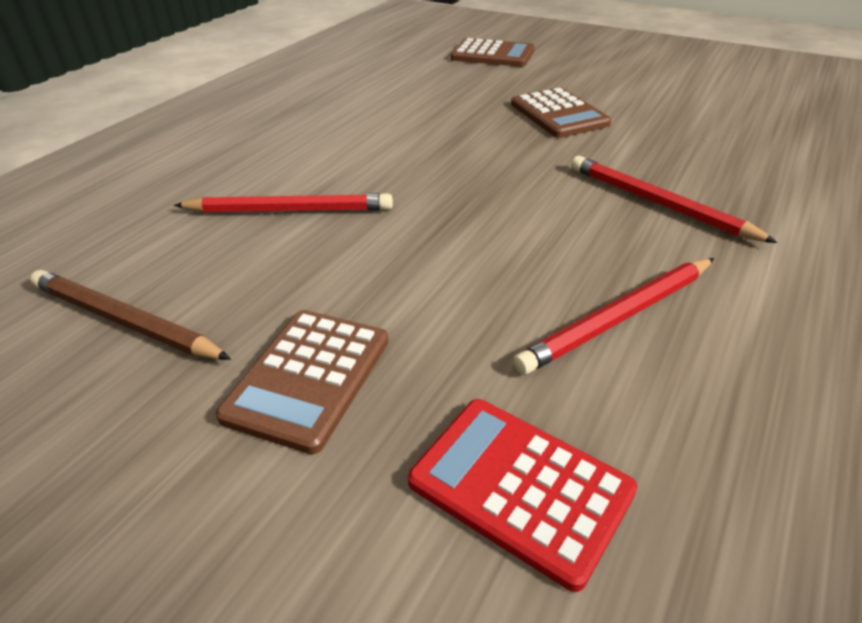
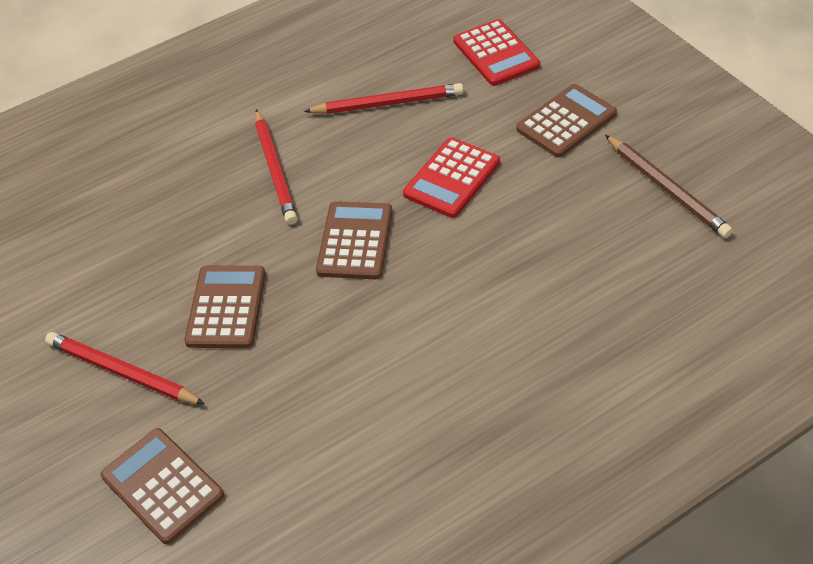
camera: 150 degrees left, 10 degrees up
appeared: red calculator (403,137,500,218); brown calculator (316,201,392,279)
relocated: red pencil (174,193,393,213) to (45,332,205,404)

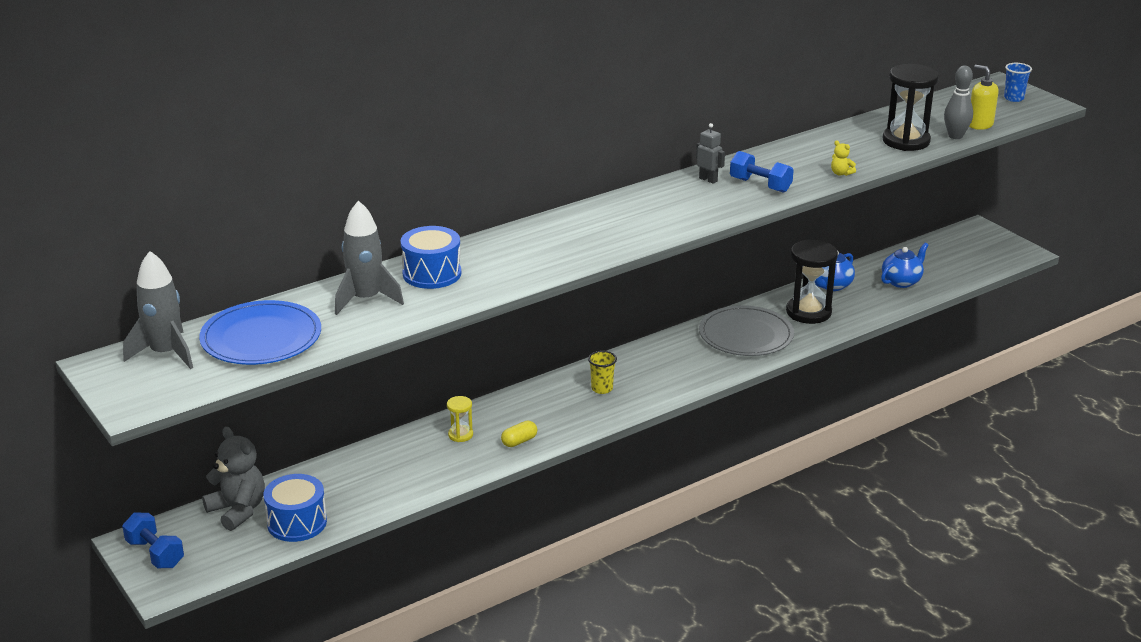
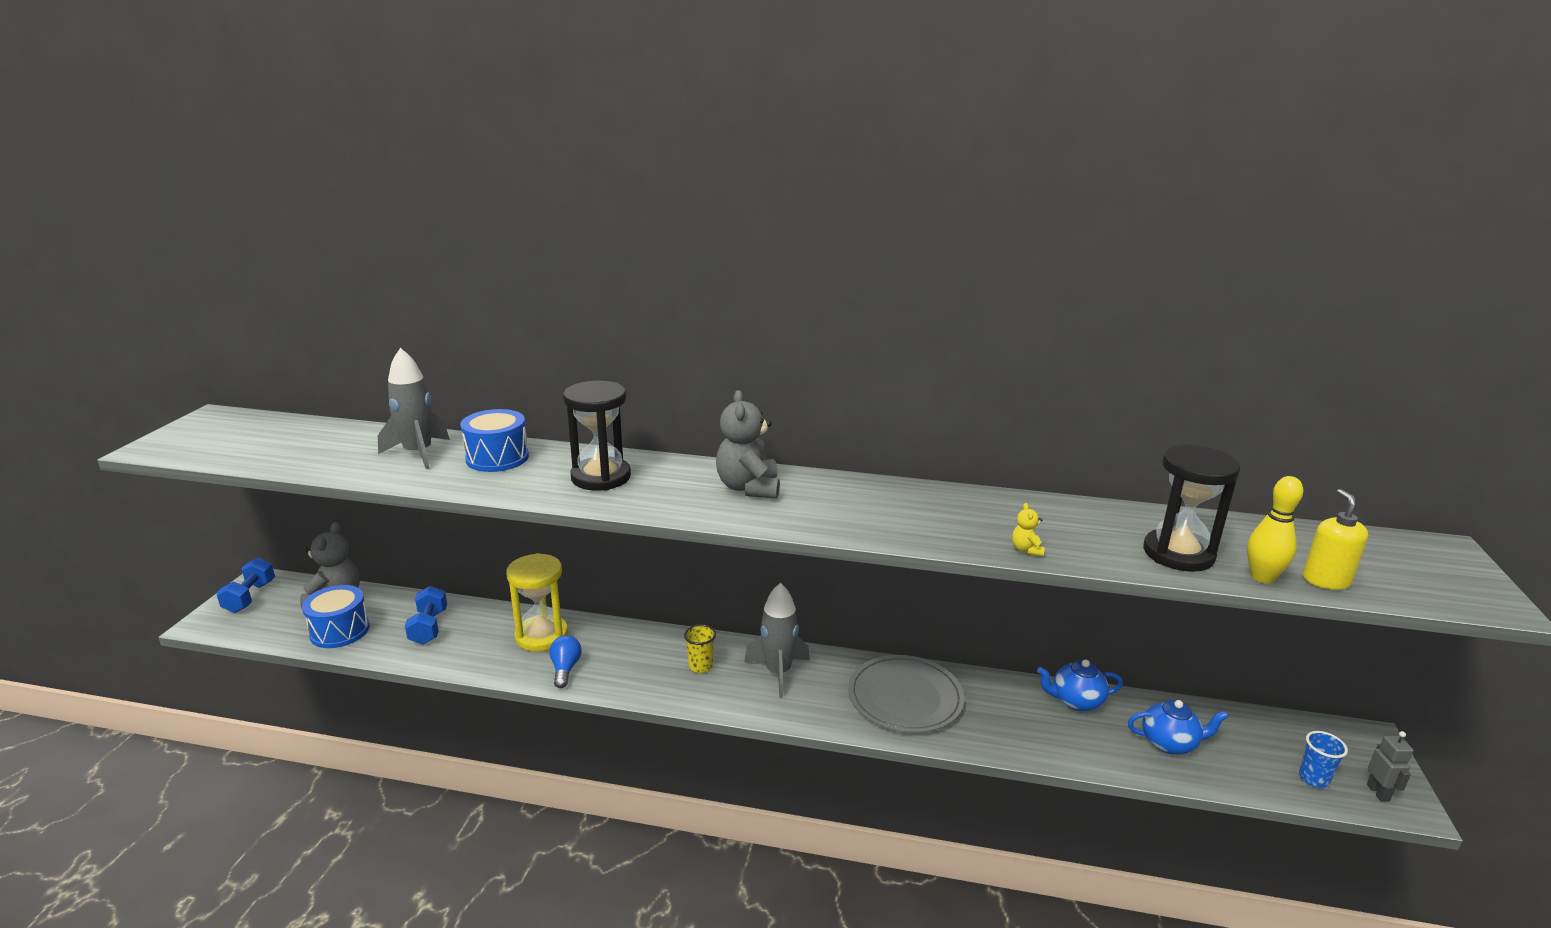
camera: 45 degrees right, 5 degrees down
missing: blue plate (199,300,321,365)
appeared: grey teddy bear (716,390,780,499)
relocated: blue cup (1004,63,1032,102) to (1299,731,1348,788); grey robot (696,123,725,184) to (1367,731,1414,802); blue dumbbell (730,151,794,193) to (405,586,447,645); black hourglass (786,239,838,324) to (563,381,631,491); grey rocket (123,251,193,369) to (744,583,810,698)
exchanged: yellow capsule (501,421,537,447) to blue light bulb (549,635,582,688)
colour: grey bowling pin (944,66,973,139) to yellow bowling pin (1247,476,1303,584)
size: yellow hourglass (447,396,473,442) = (506,553,568,652) x2.04

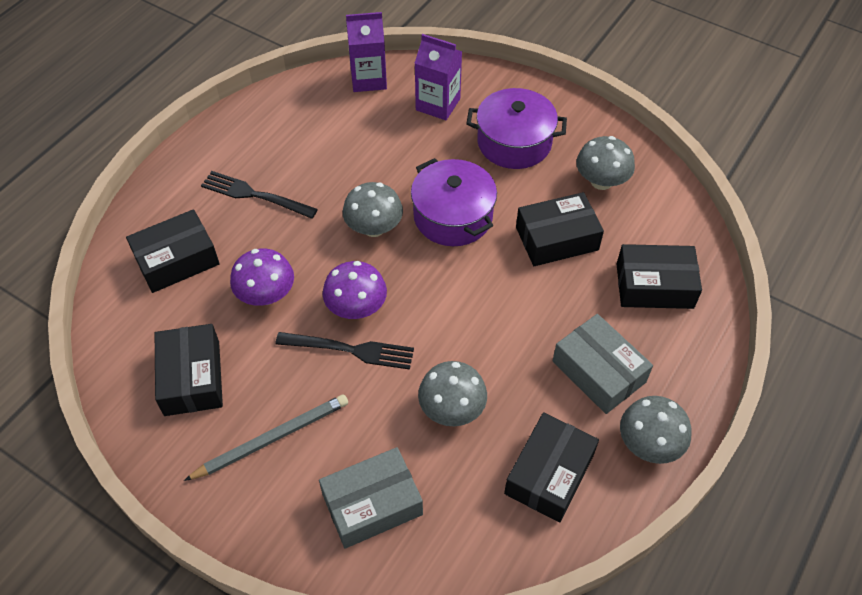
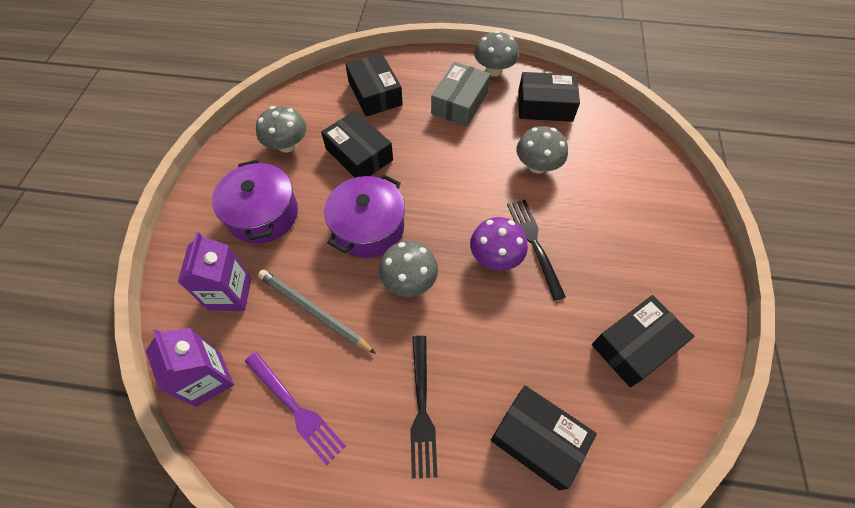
camera: 115 degrees left, 5 degrees up
missing: purple mushroom (230,249,294,306); grey box (319,447,423,549)
appeared: purple fork (245,352,345,465)
relocated: grey pencil (184,394,348,481) to (258,269,376,354)

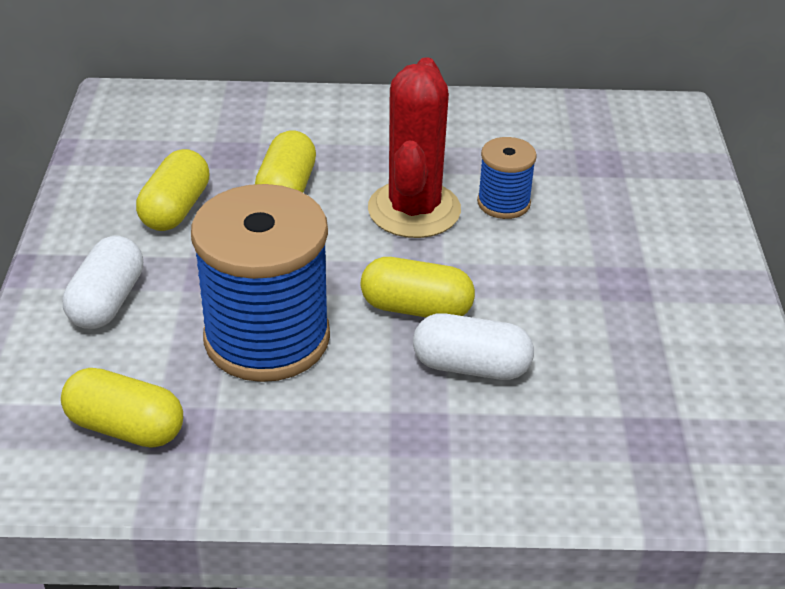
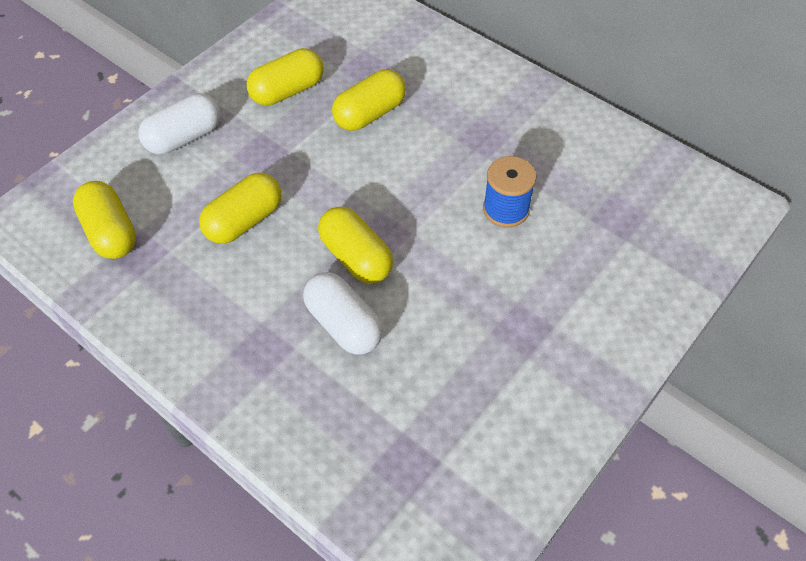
camera: 40 degrees right, 15 degrees up
missing: red cactus (368,57,461,238)
exchanged: blue spool (191,184,330,382) to yellow capsule (199,173,282,244)

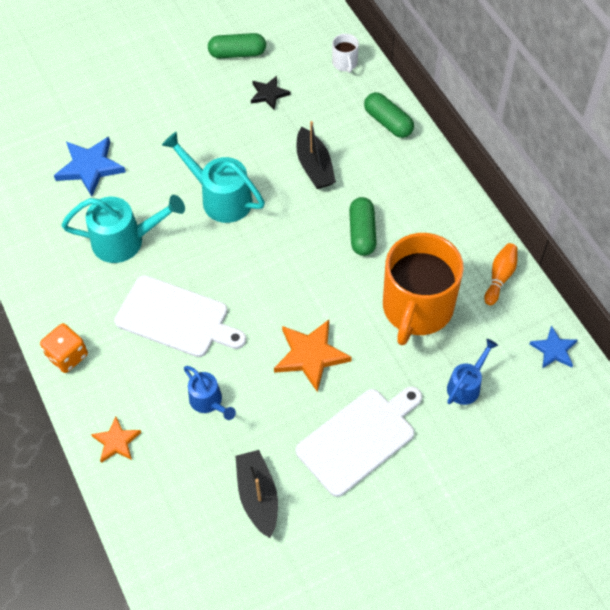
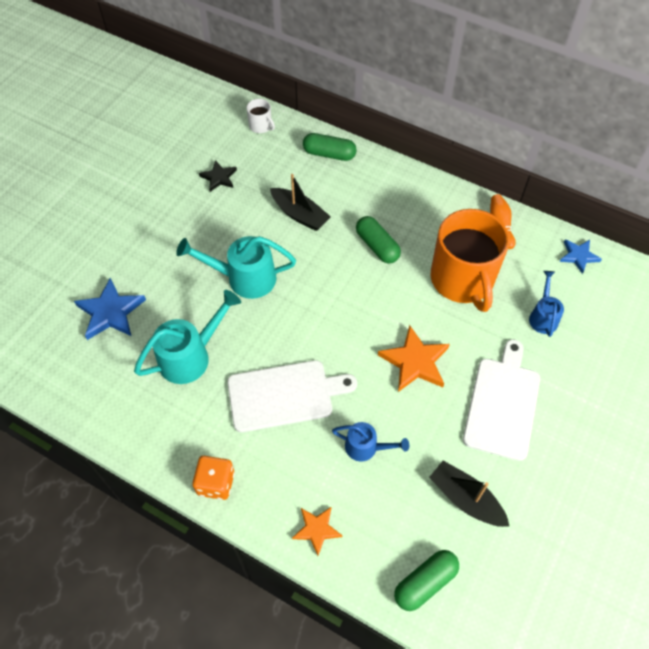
camera: 35 degrees left, 0 degrees up
relocated: green capsule (208,33,266,58) to (394,550,459,611)

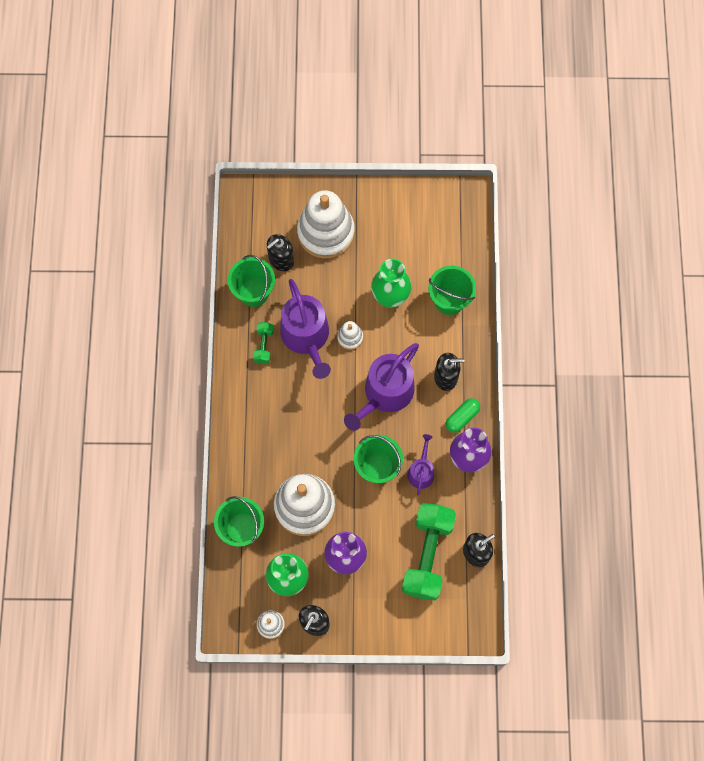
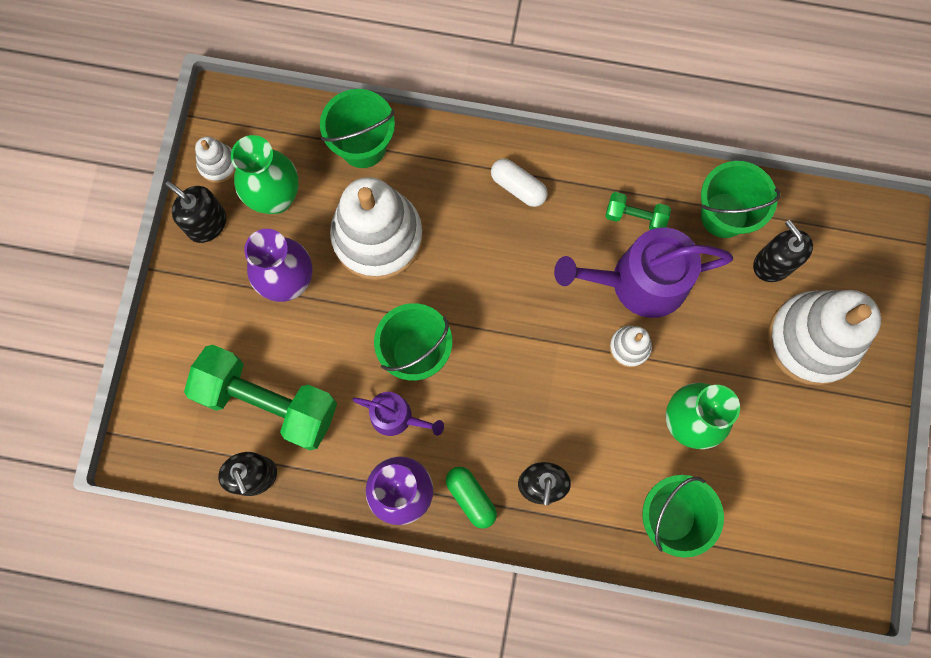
camera: 100 degrees right, 5 degrees up
missing: purple watering can (344,343,419,431)
appeared: white capsule (491,159,548,207)

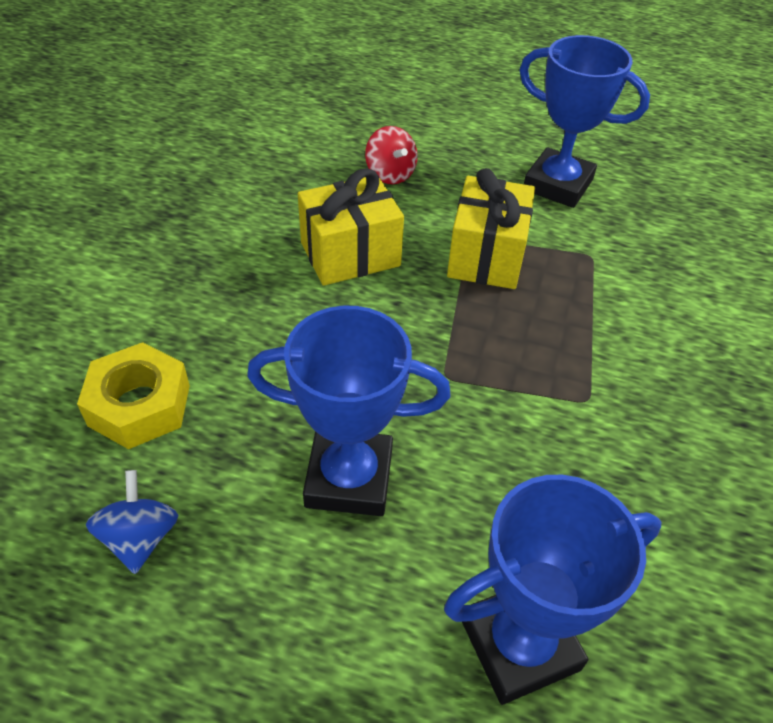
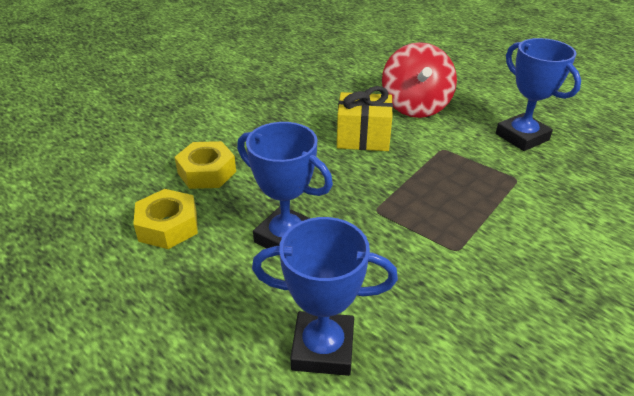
camera: 30 degrees right, 10 degrees down
missing: yellow gift (447,168,535,289)
exchanged: blue spinning top (86,470,179,574) to yellow nut (133,189,198,249)
size: red spinning top (365,126,418,184) = (382,42,457,118) x2.05

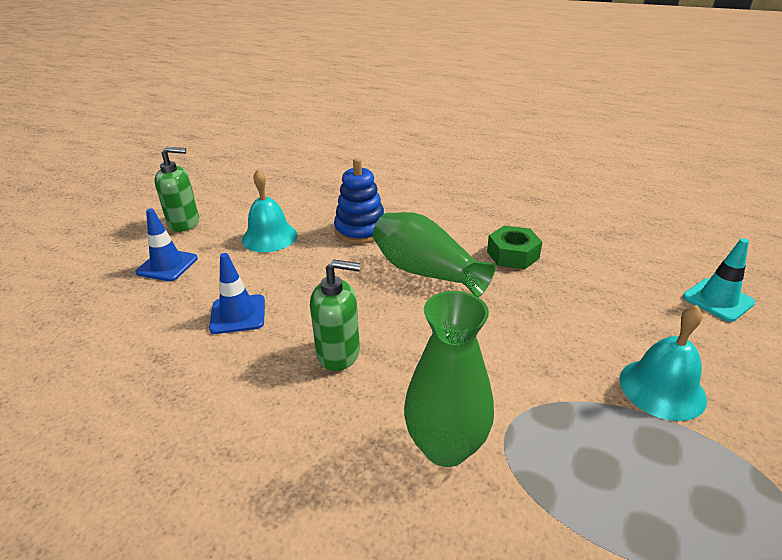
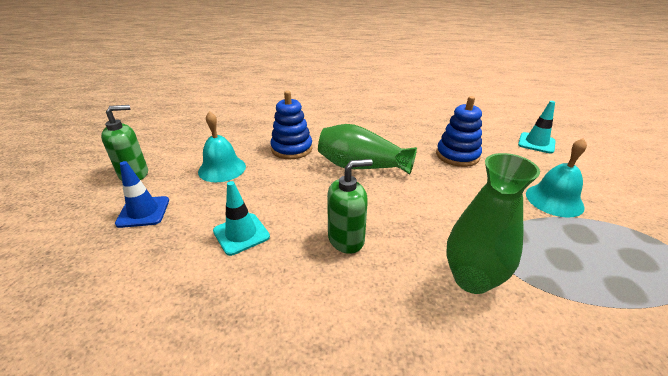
camera: 25 degrees left, 0 degrees up
missing: green nut (487,226,543,269)
appeared: blue stacking toy (436,96,482,167)
colour: blue traffic cone (209,253,265,334) to turquoise traffic cone (213,181,270,256)

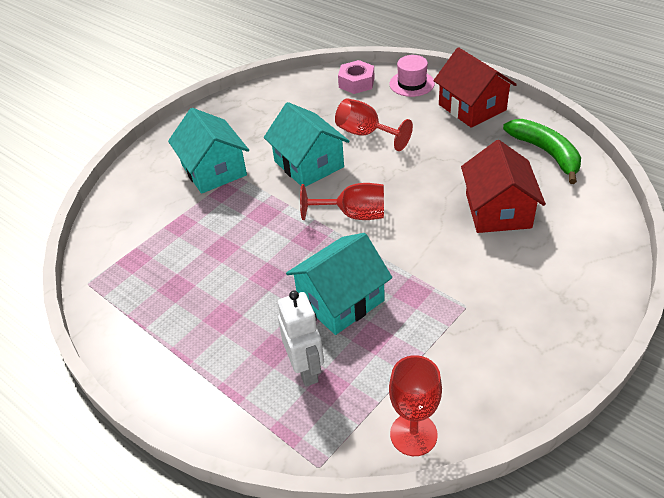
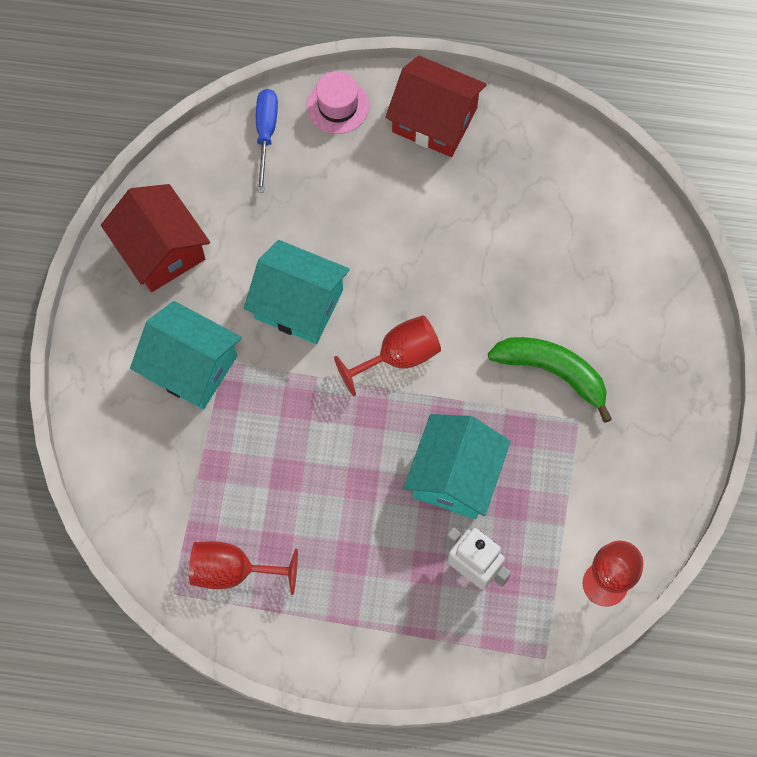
camera: 35 degrees left, 25 degrees up
relocated: red goblet (335,98,413,151) to (189,541,298,595); green banana (503,119,581,184) to (488,337,612,423); red house (461,140,546,233) to (101,184,210,292)
exchanged: pink nut (338,60,375,94) to blue screwdriver (256,89,278,192)

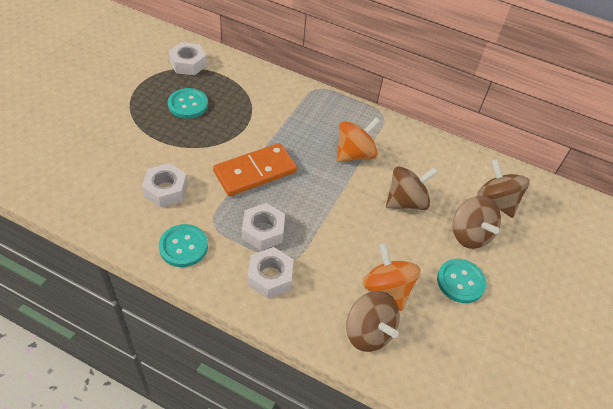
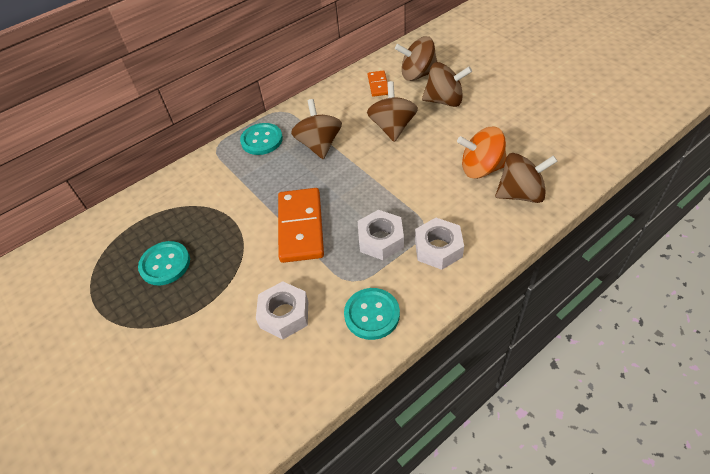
camera: 55 degrees left, 0 degrees up
missing: white nut (169,42,207,75)
appeared: orange domino (368,70,388,97)
relocated: turquoise button (437,259,486,303) to (240,123,283,155)
colour: orange spinning top (337,118,380,162) to brown spinning top (291,99,342,159)

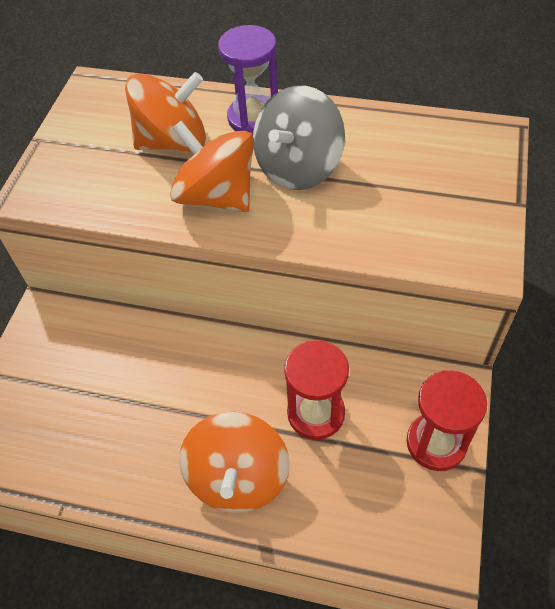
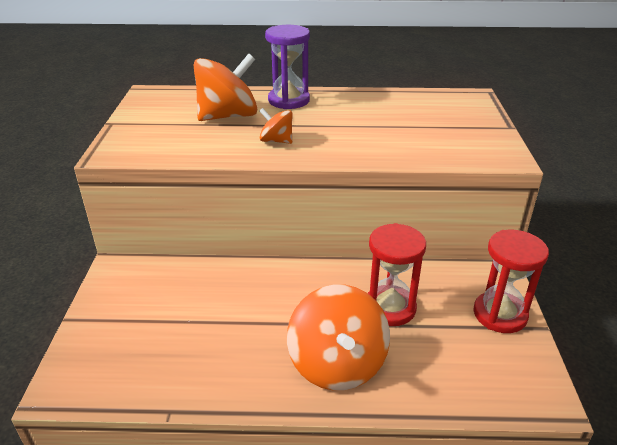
camera: 15 degrees left, 20 degrees down
missing: grey spinning top (253,86,345,190)
size: orange spinning top (170,121,254,212) = (260,108,293,144) x0.51

